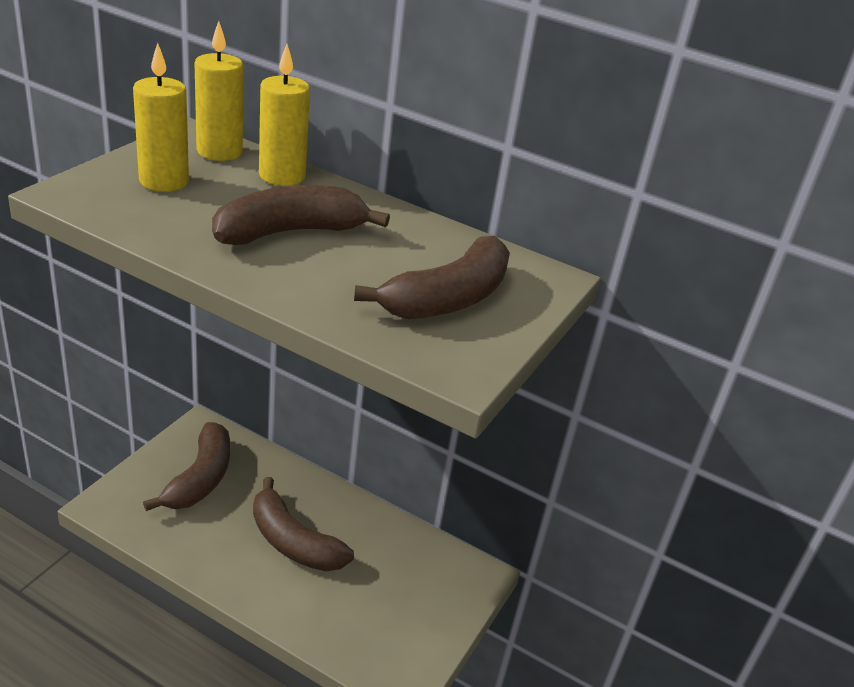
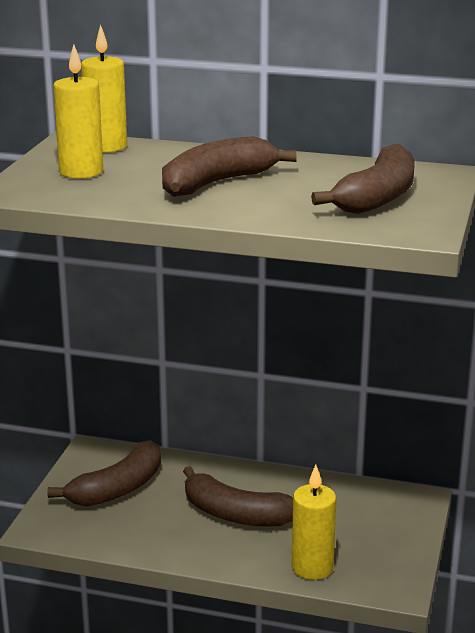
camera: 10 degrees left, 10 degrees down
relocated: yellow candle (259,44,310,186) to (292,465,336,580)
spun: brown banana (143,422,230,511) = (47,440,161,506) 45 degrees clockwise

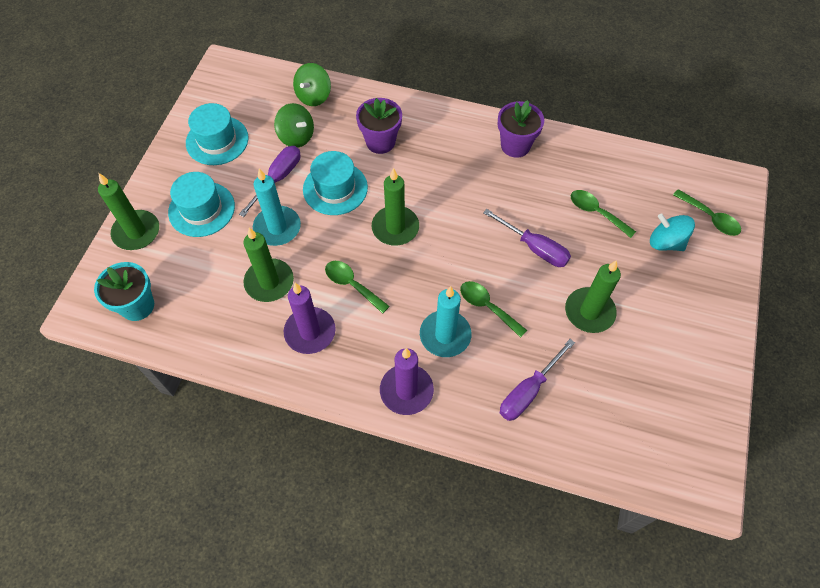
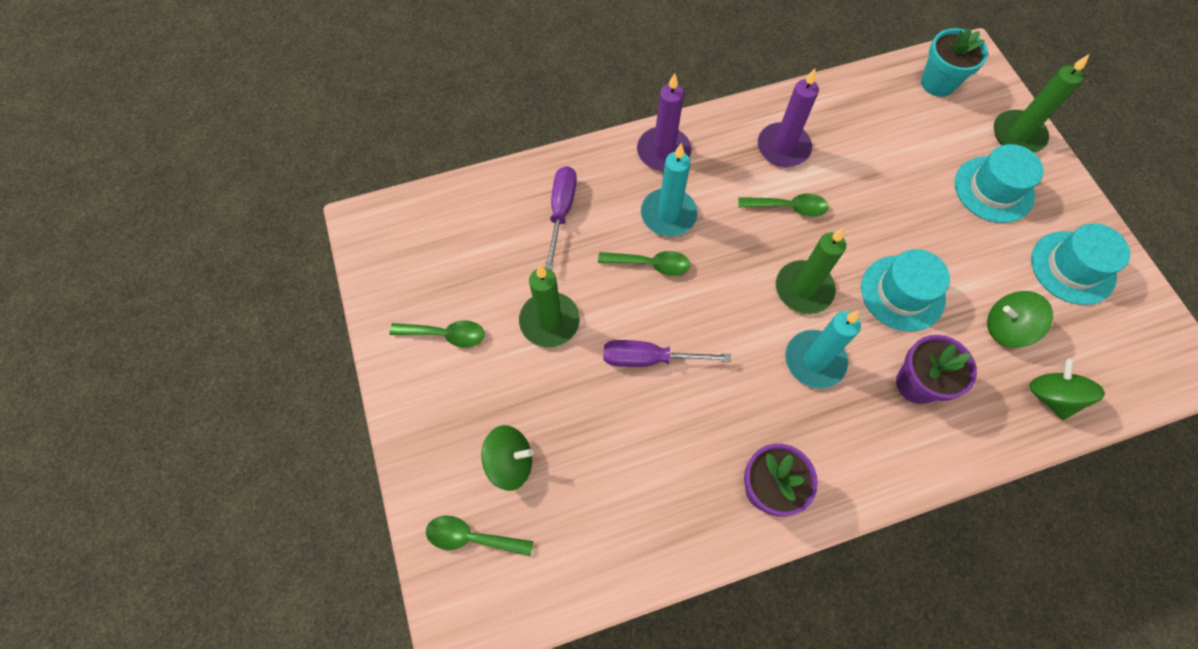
camera: 145 degrees right, 5 degrees up
missing: purple screwdriver (239,146,300,217); green candle (243,228,294,302)
relocated: turquoise candle (253,168,301,246) to (786,310,861,389); green spoon (571,190,636,238) to (389,320,485,347)
colour: turquoise spinning top (650,213,695,251) to green spinning top (481,425,533,491)

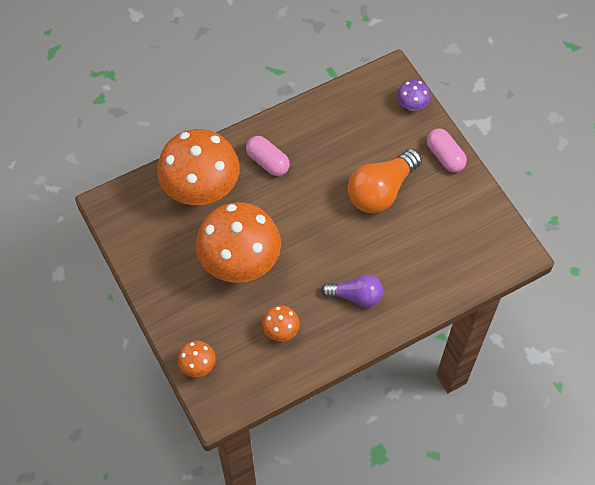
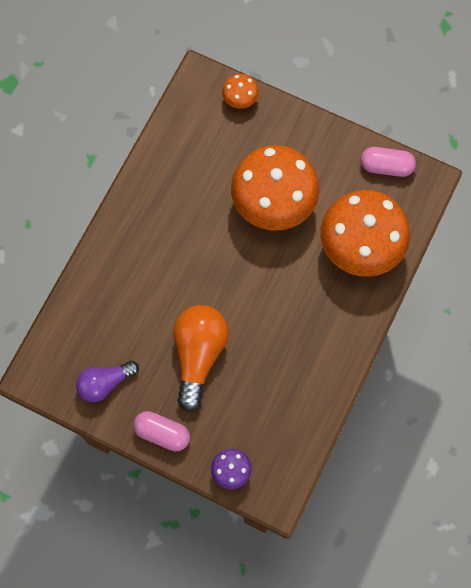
camera: 145 degrees right, 10 degrees up
missing: orange mushroom (262,305,300,341)
relocated: pink capsule (246,136,290,176) to (361,147,416,177); purple light bulb (321,275,383,307) to (76,361,139,402)

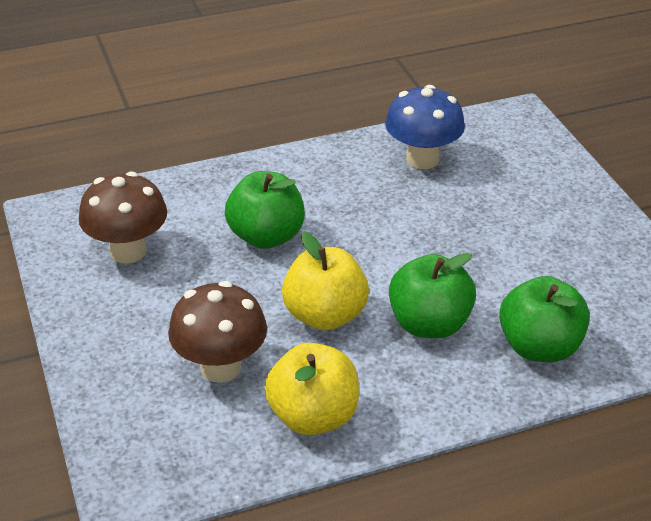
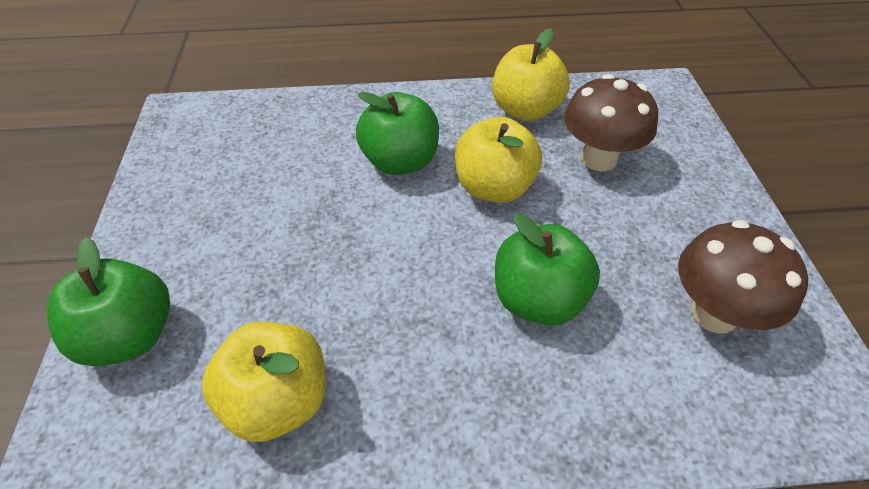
camera: 165 degrees left, 10 degrees up
relocated: green apple (499,276,590,362) to (47,237,170,366)
exchanged: blue mushroom (385,85,465,169) to yellow apple (202,322,326,442)

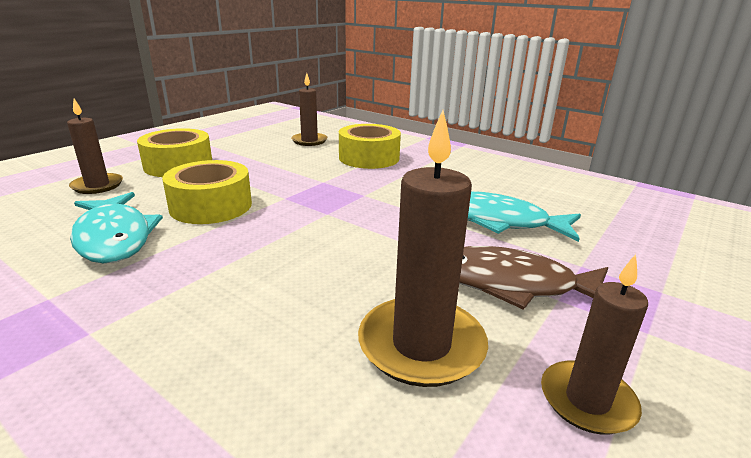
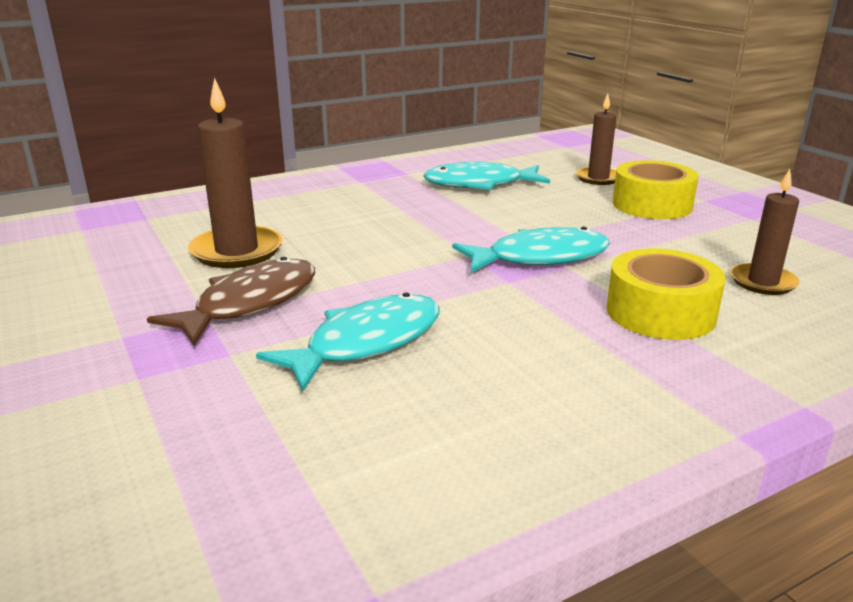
camera: 115 degrees right, 0 degrees up
missing: yellow tape (162,160,252,224); brown candle (541,254,648,435)
appeared: turquoise fish (452,227,610,273)

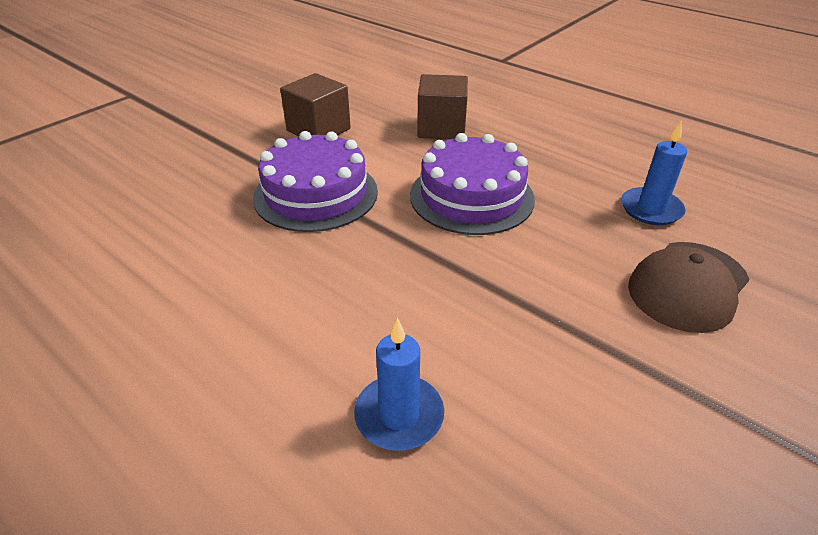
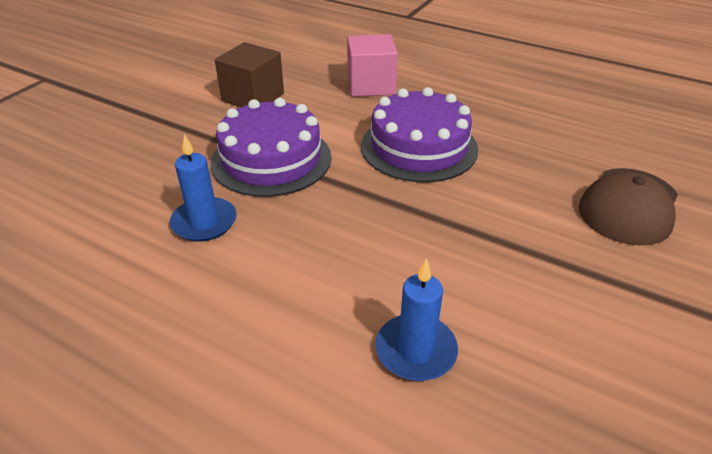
camera: 10 degrees left, 0 degrees up
relocated: blue candle (621,121,687,225) to (170,134,237,242)
colour: brown cube (417,74,468,139) to pink cube (347,34,398,97)

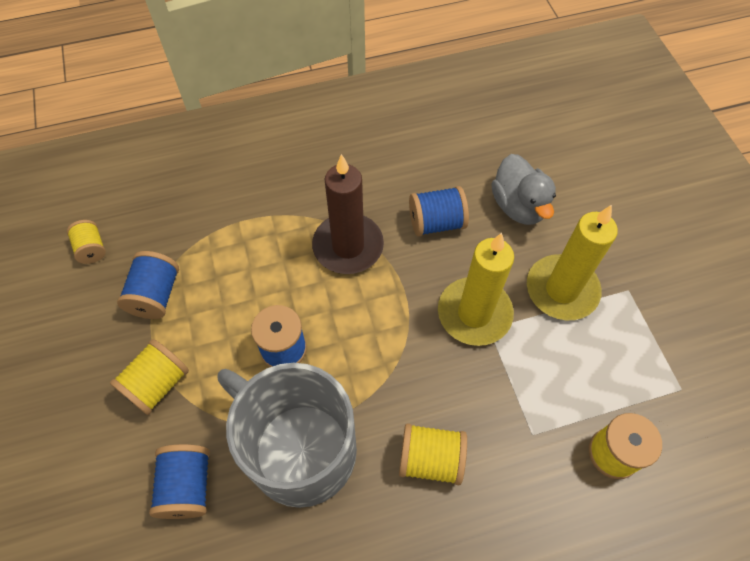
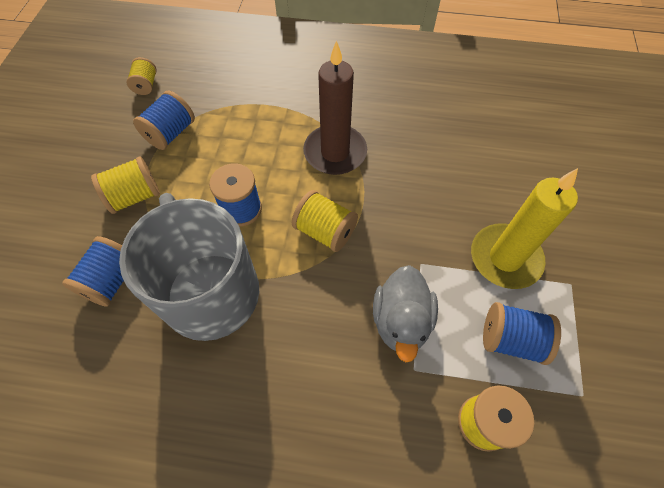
camera: 25 degrees right, 0 degrees up
missing: yellow candle (438,233,514,346)
relocated: grey duck (492,154,556,225) to (373,265,438,362); blue spool (409,186,469,236) to (483,302,561,365); yellow spool (399,423,467,485) to (292,190,358,252)

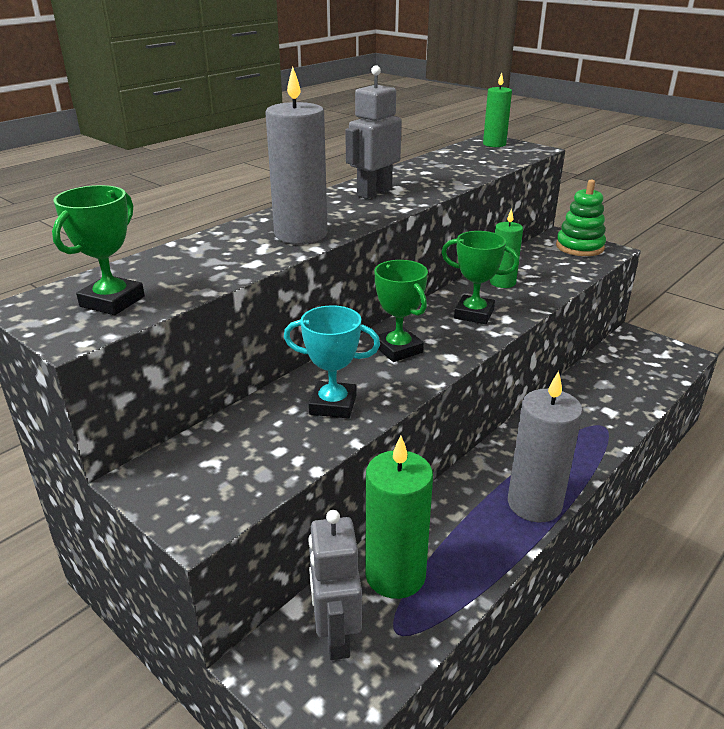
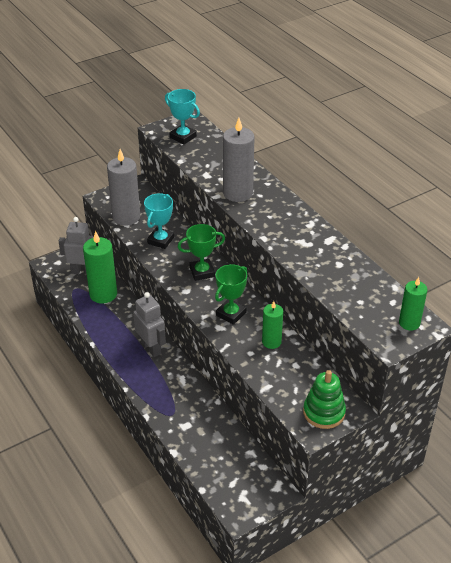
camera: 105 degrees right, 10 degrees up
relocated: grey robot (345,66,402,199) to (133,292,166,357); grey candle (508,371,583,523) to (107,149,140,226)
colour: green trophy (52,185,145,315) to turquoise trophy (165,89,200,145)

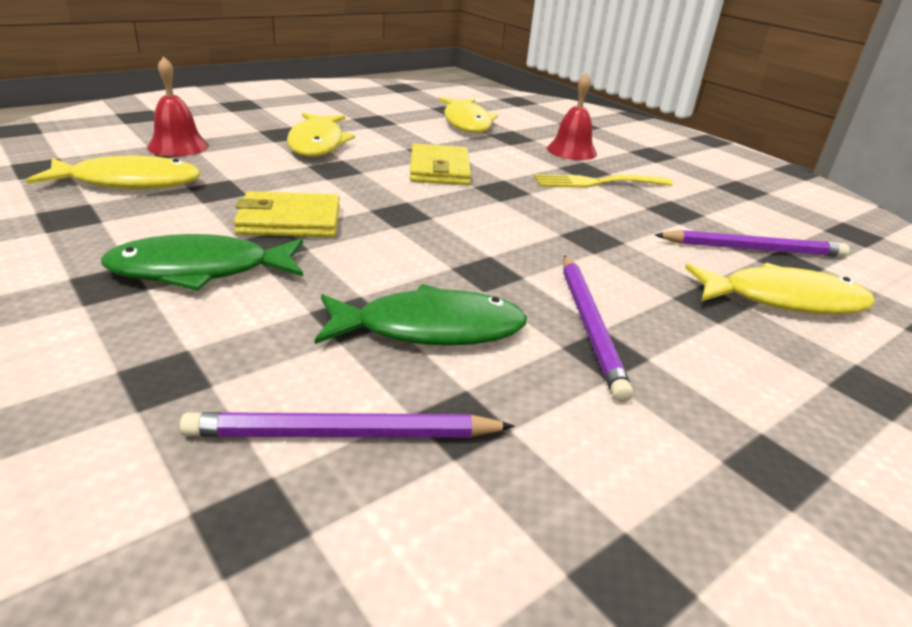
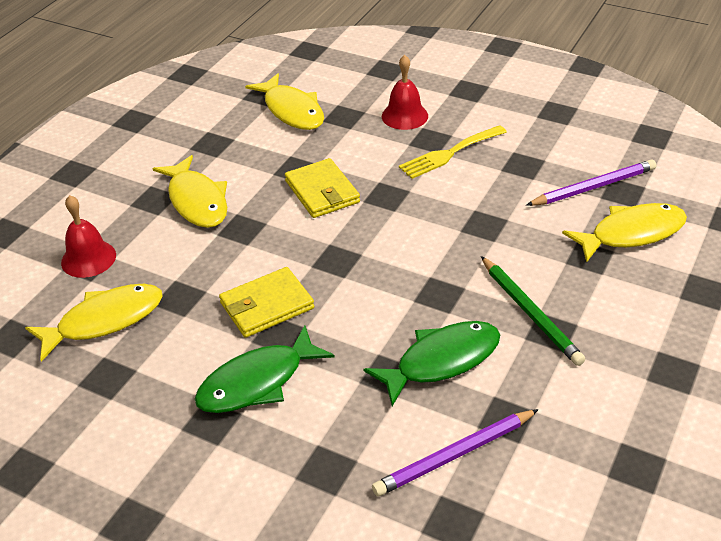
camera: 20 degrees left, 10 degrees up
colour: purple pencil (563,255,633,402) to green pencil (481,256,585,366)

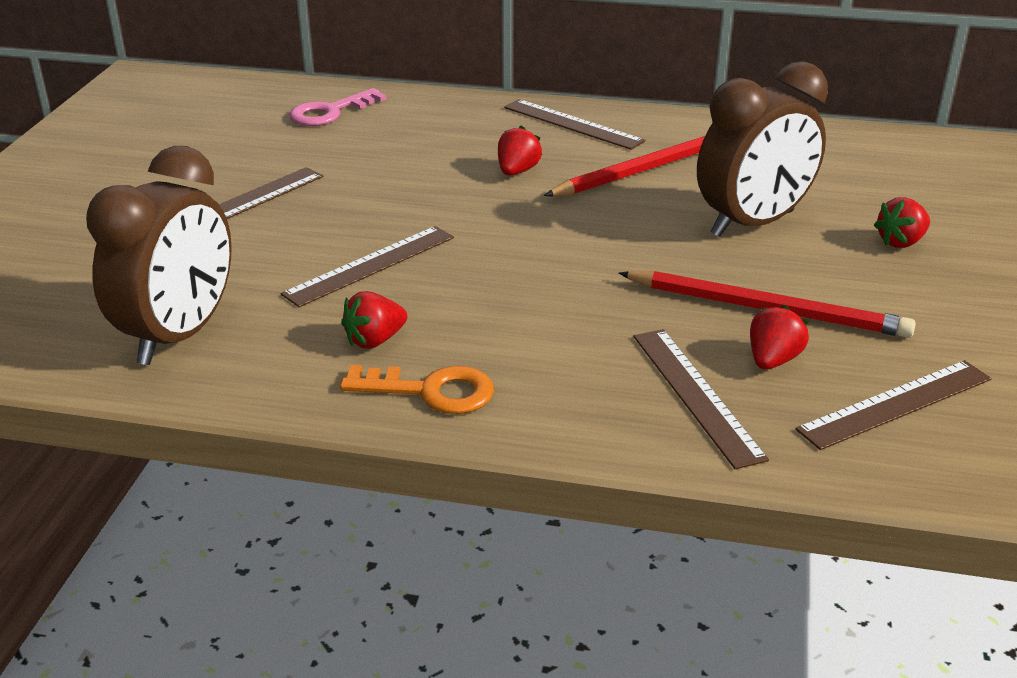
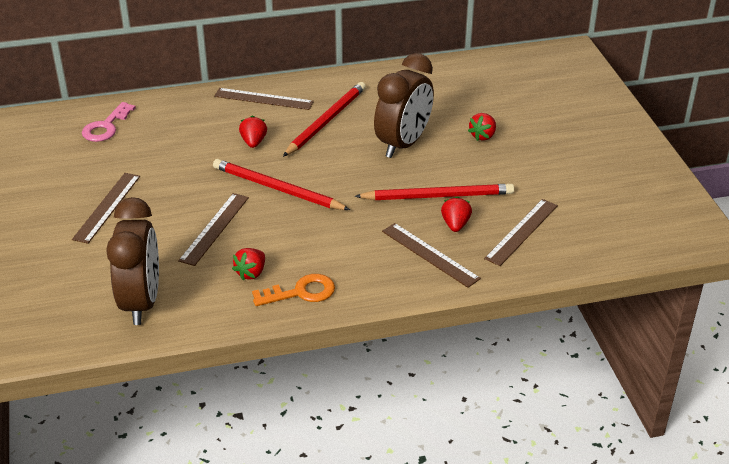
camera: 25 degrees left, 5 degrees up
appeared: red pencil (213,159,350,210)

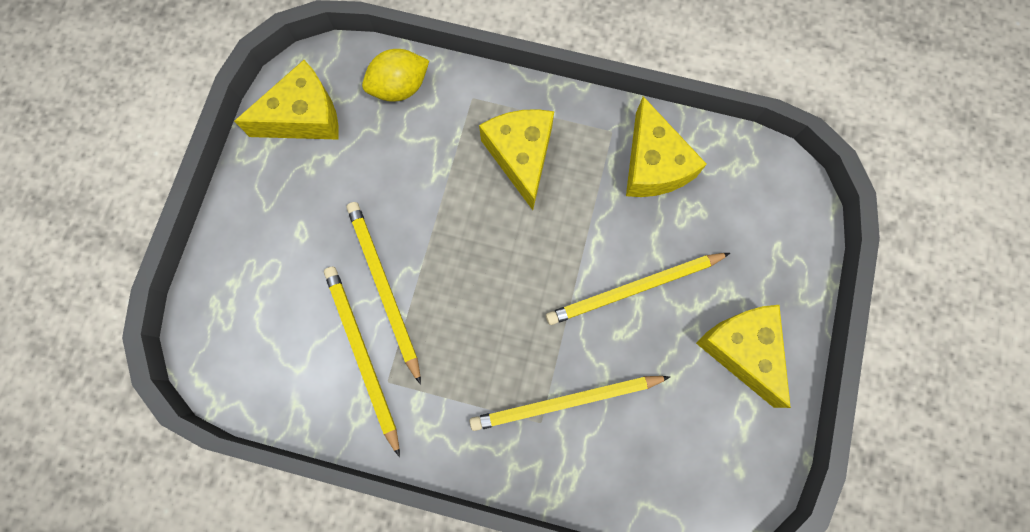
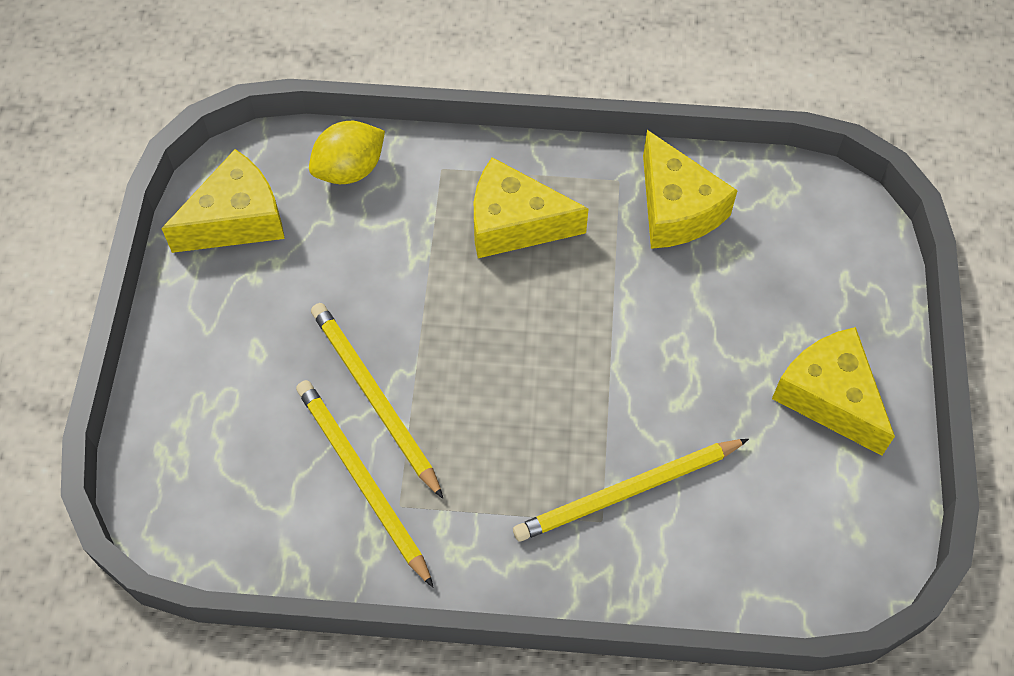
camera: 10 degrees left, 15 degrees down
missing: yellow pencil (546,253,730,325)
spun: yellow cheese (479,109,554,210) = (474,157,589,258) 60 degrees counterclockwise

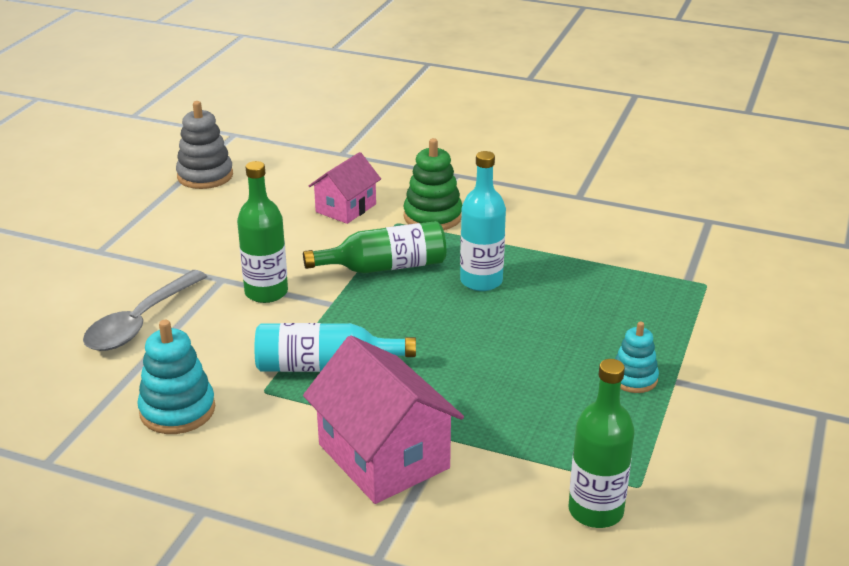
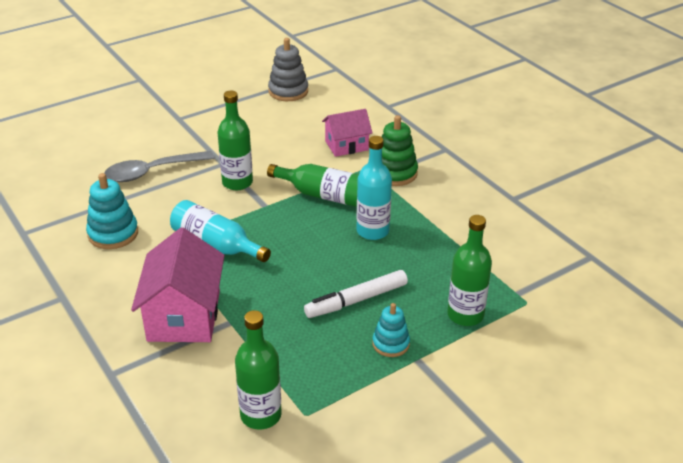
camera: 35 degrees right, 5 degrees up
appeared: green bottle (447,215,492,326); white marker (304,270,408,318)

